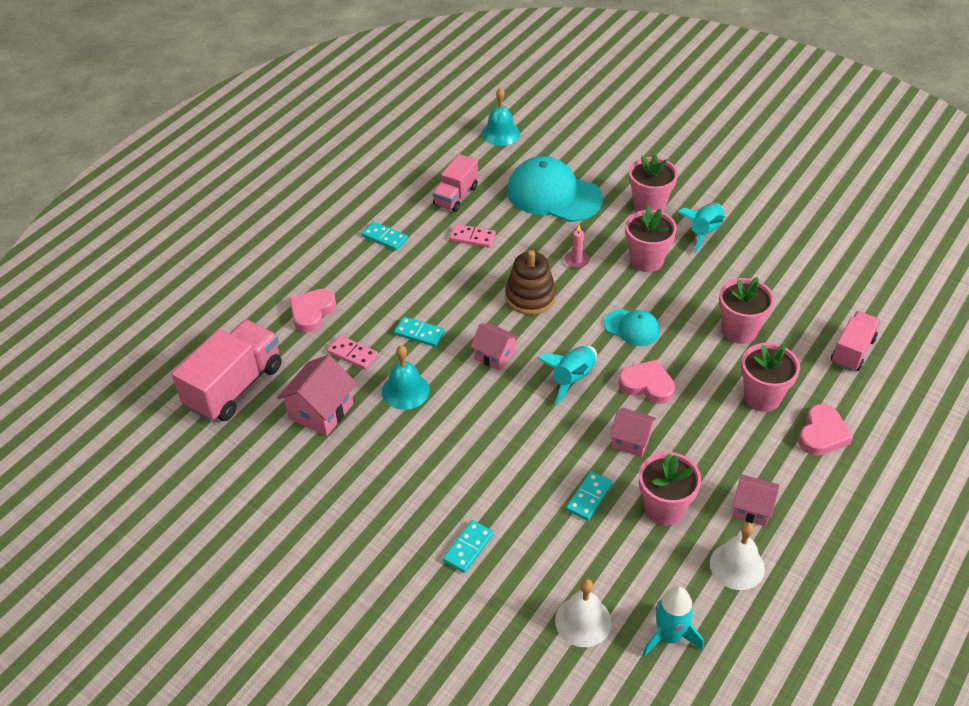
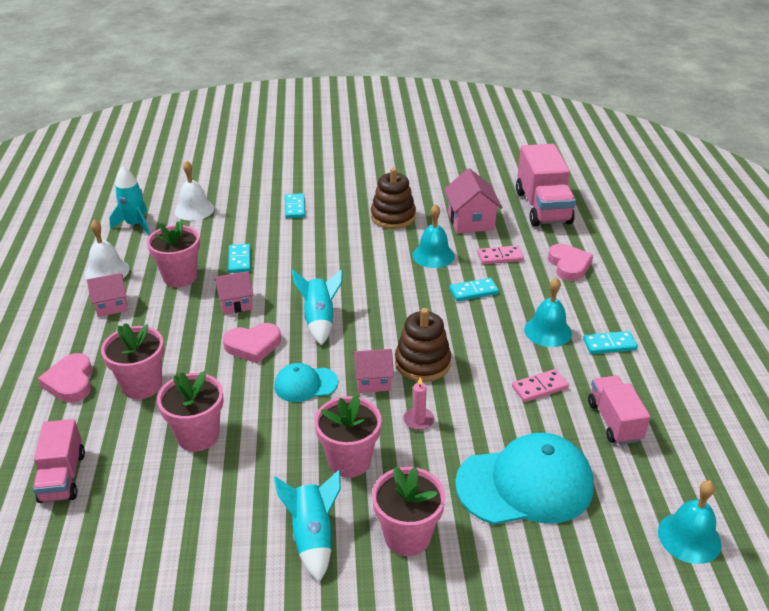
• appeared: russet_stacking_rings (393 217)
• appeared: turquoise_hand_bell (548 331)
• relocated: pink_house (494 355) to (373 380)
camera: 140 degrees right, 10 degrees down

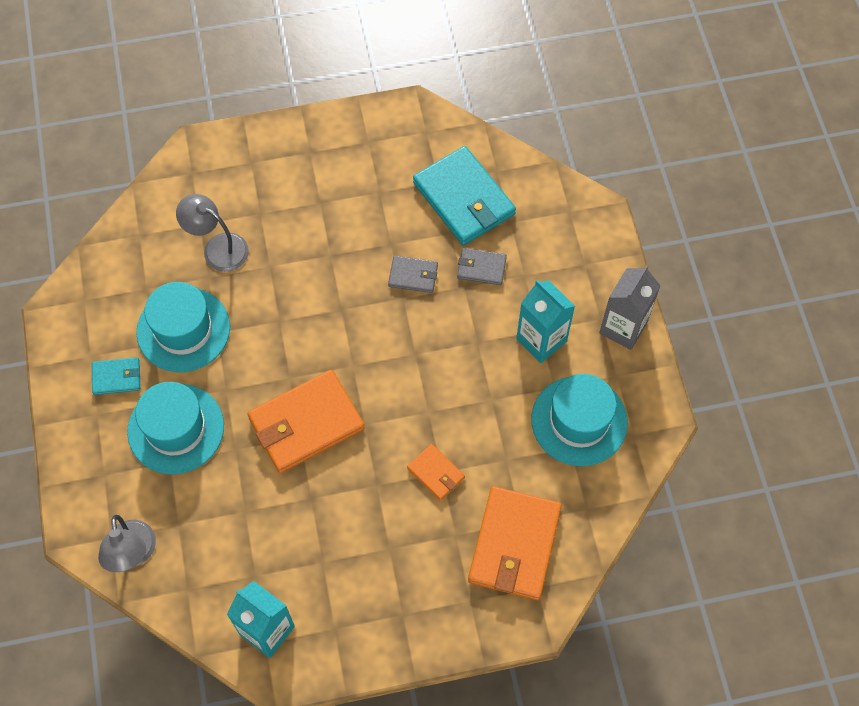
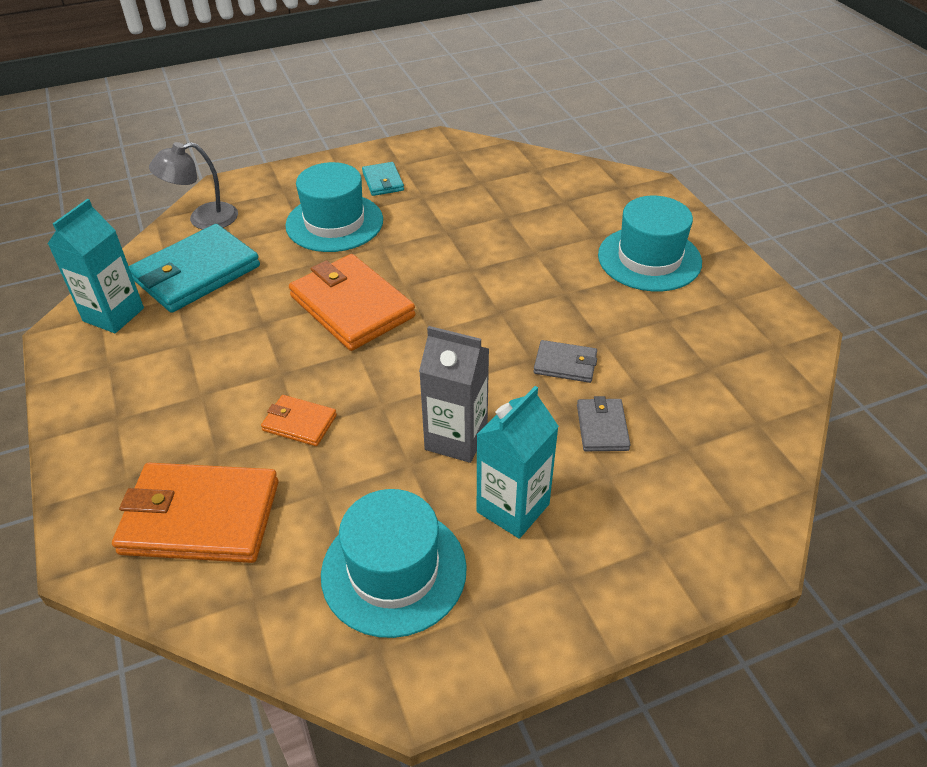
• missing: grey_reading_lamp (217 248)
• relocated: turquoise_hat (183 329) to (649 259)
• relocated: turquoise_card_wallet (463 199) to (196 273)
• relocated: grey_carton (623 327) to (456 438)
• spun: grey_card_wallet (413 276) = (565 364) 75 degrees counterclockwise
• spun: bright_orange_card_wallet (436 473) = (299 423) 75 degrees clockwise
camera: 80 degrees right, 20 degrees down

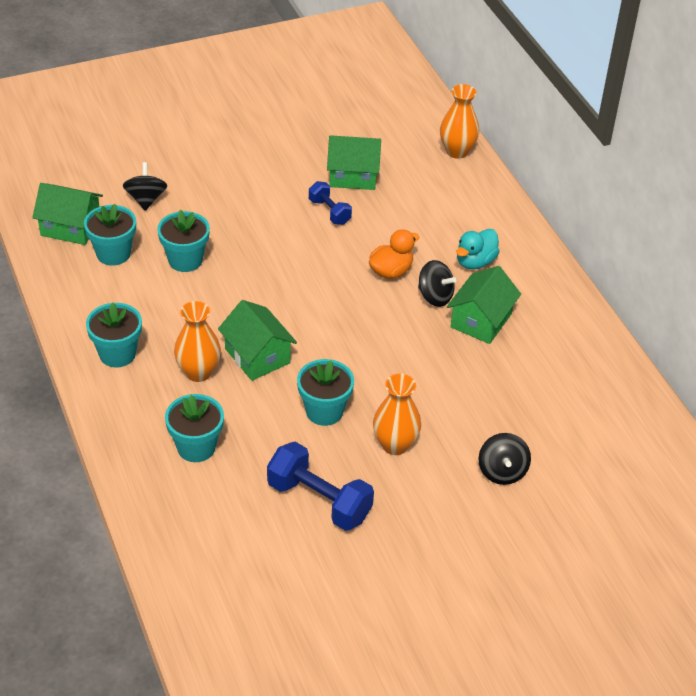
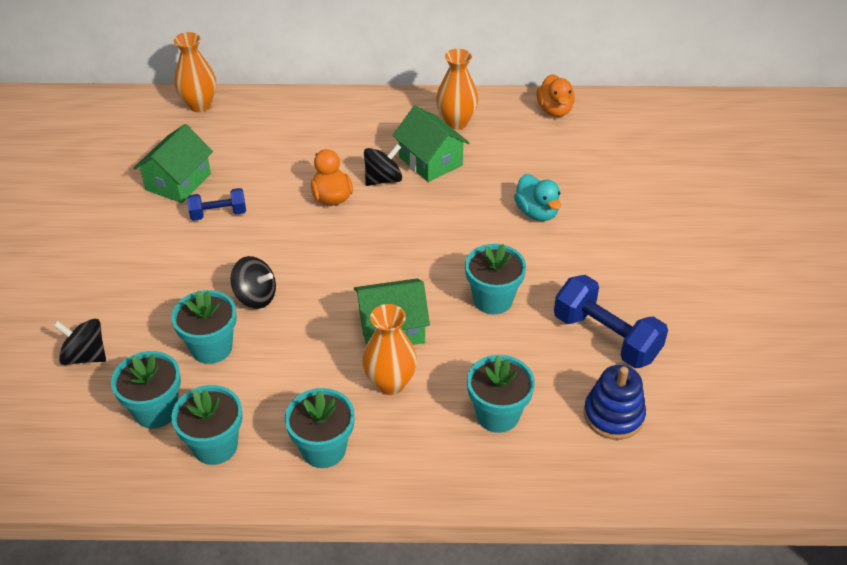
• missing: emerald_house (70 227)
• appeared: turquoise_potted_plant (215 446)
• appeared: bright_orange_rubber_duck (554 110)
• appeared: cobalt_stacking_rings (613 415)
• relocated: bright_orange_tall_vase (395 445) to (456 122)
• relocated: turquoise_rubber_duck (475 262) to (536 212)
• relocated: jet-black_toy_top (502 471) to (255 297)
• spun: cobalt_free_weight (319 500) = (606 337) 75 degrees clockwise
camera: 65 degrees left, 0 degrees up

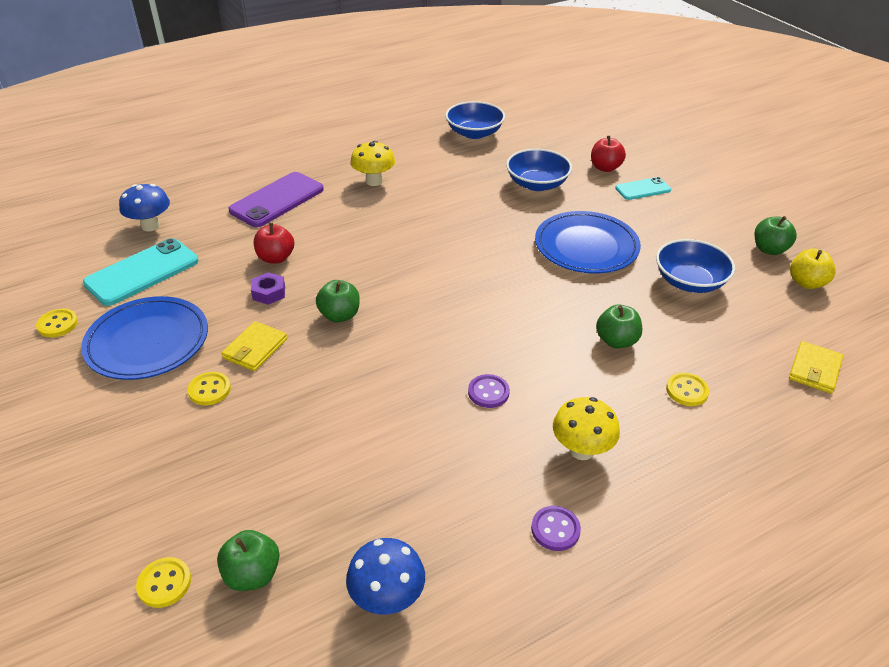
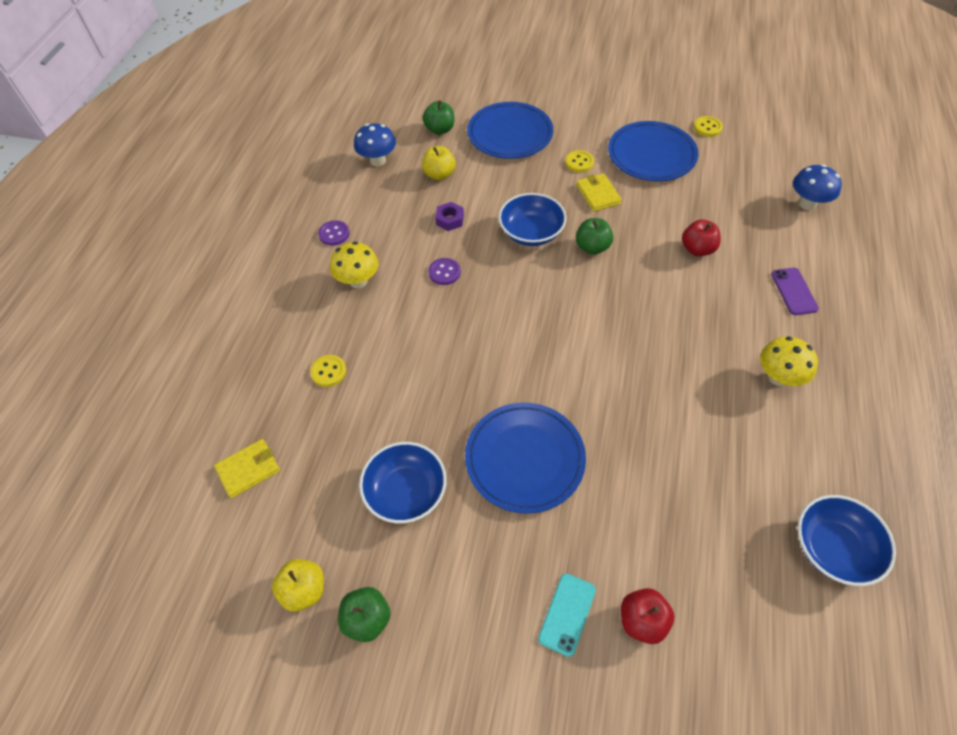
• missing: turquoise_phone (142 272)
• missing: golden_button (164 583)
• missing: emerald_toy_apple (616 341)
• appeared: golden_toy_apple (439 174)
• appeared: cobalt_plate (510 134)
• relocated: purple_hexagon_nut (269 293) to (450 220)
• relocated: cobalt_deep_dish (537 184) to (531 232)
• spun: golden_card_wallet (814 370) = (248 469) 75 degrees clockwise
• size: purple_phone (277 200) = (794 291) x0.58
camera: 135 degrees right, 15 degrees up

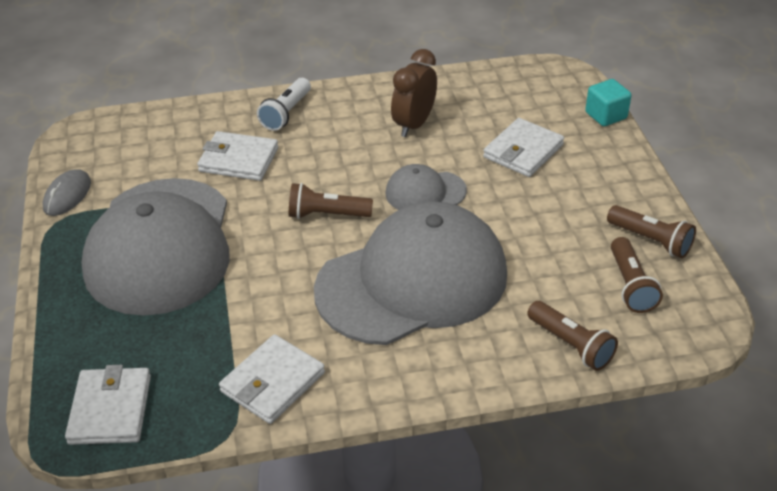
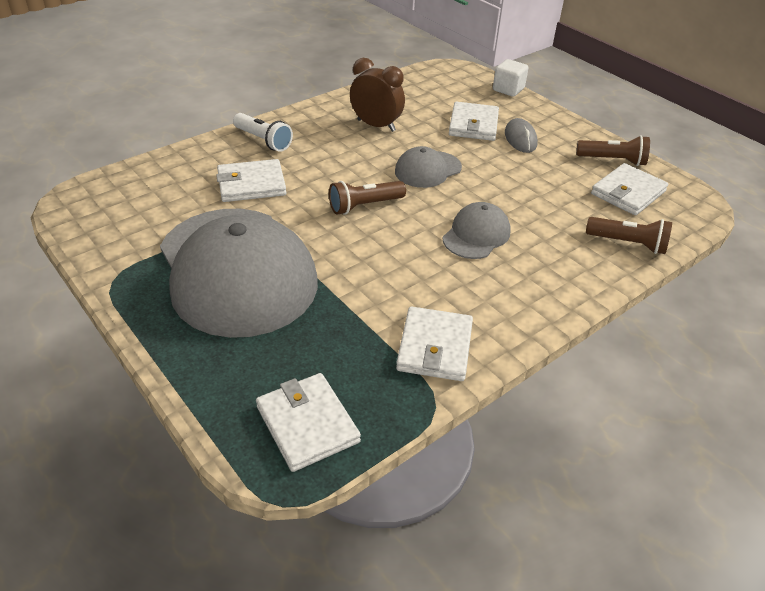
• relocated: grey_computer_mouse (67 195) to (520 138)
• exchanged: russet_flashlight (630 285) to snow-white_card_wallet (628 192)
• colour: turquoise_cube (606 115) to snow-white_cube (508 89)
• spun: snow-white_flashlight (286 113) = (263 141) 45 degrees counterclockwise
• spun: russet_alarm_clock (414 124) = (376 125) 120 degrees clockwise
• size: grey_baseball_cap (412 281) = (476 235) x0.45
camera: 30 degrees left, 0 degrees up

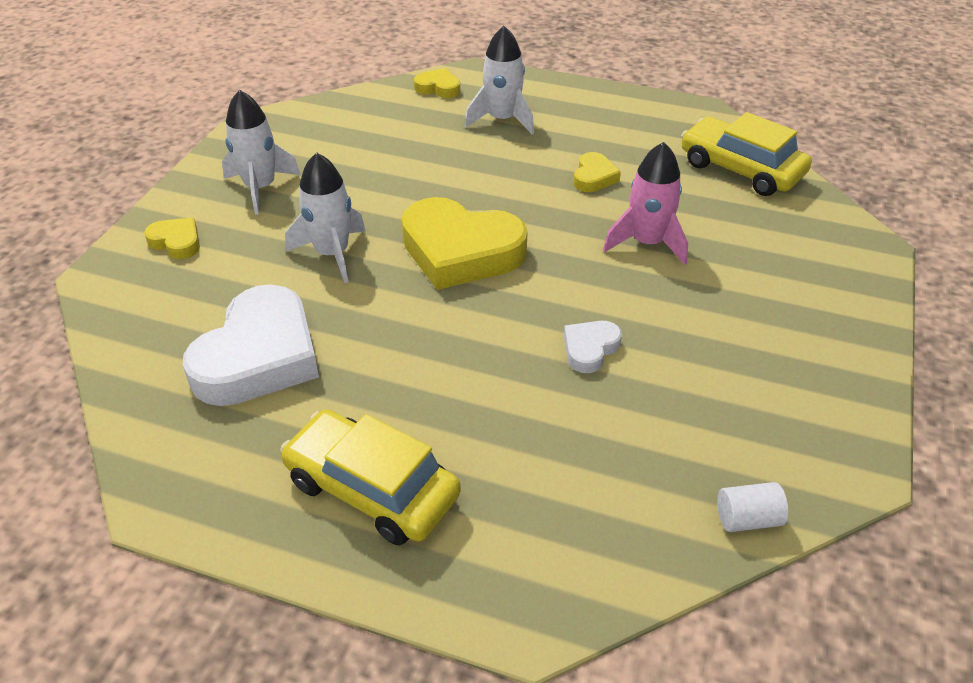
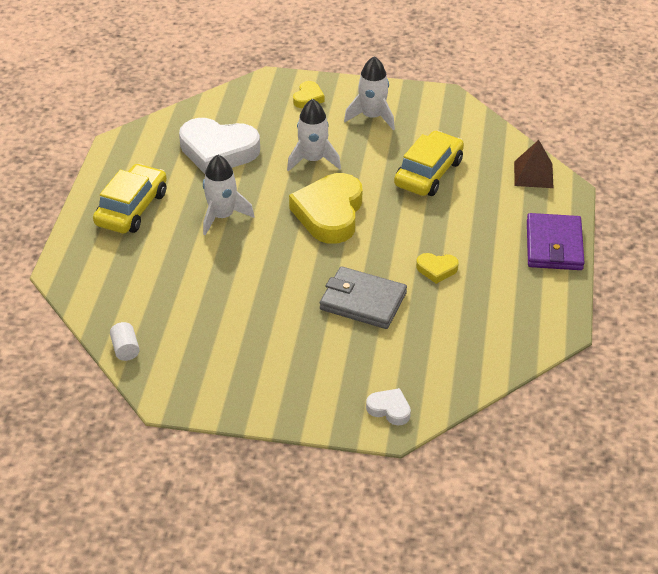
• appeared: purple_card_wallet (554 245)
• relocated: snow-white_toy_rocket (502 120) to (222 216)
• relocated: snow-white_heart (590 349) to (389 409)
• relocated: golden_automobile (740 169) to (428 173)
• exchanged: golden_heart (438 88) to russet_solid_pyramid (533 174)
• exchanged: pink_toy_rocket (647 243) to grey_card_wallet (363 301)
camera: 80 degrees right, 0 degrees up

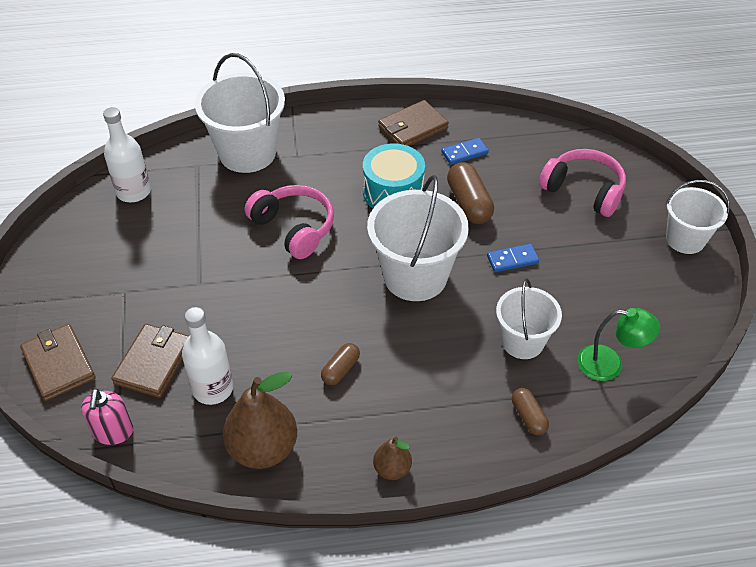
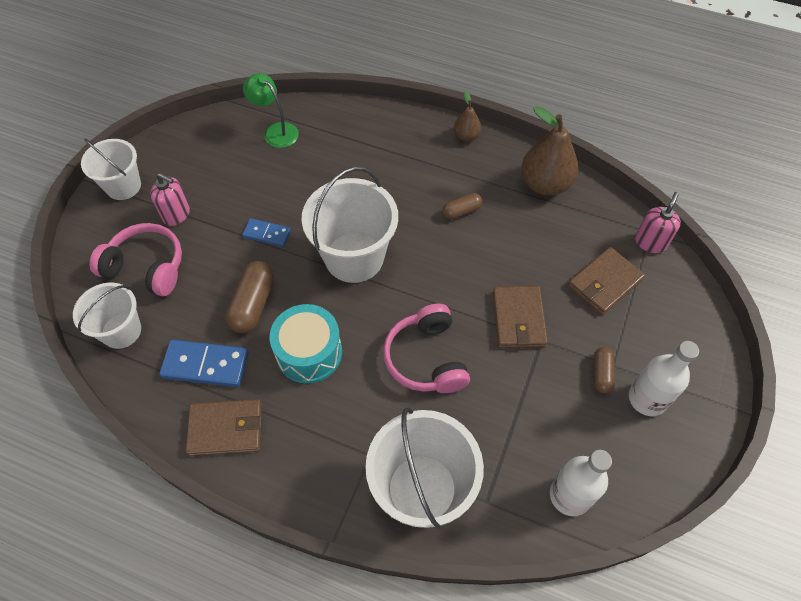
• appeared: pink_soap_dispenser (176 214)
• relocated: russet_card_wallet (58 364) to (518 319)
• relocated: snow-white_drink_bottle (213 388) to (647 398)
• relocated: snow-white_pail (522 342) to (121 331)
• relocated: russet_pill_shape (528 417) to (601 374)
• spun: pink_over-ear_headphones (583 190) = (146 267) 135 degrees clockwise
• size: cobalt_domino (464 153) = (205 365) x1.64
camera: 150 degrees left, 10 degrees up

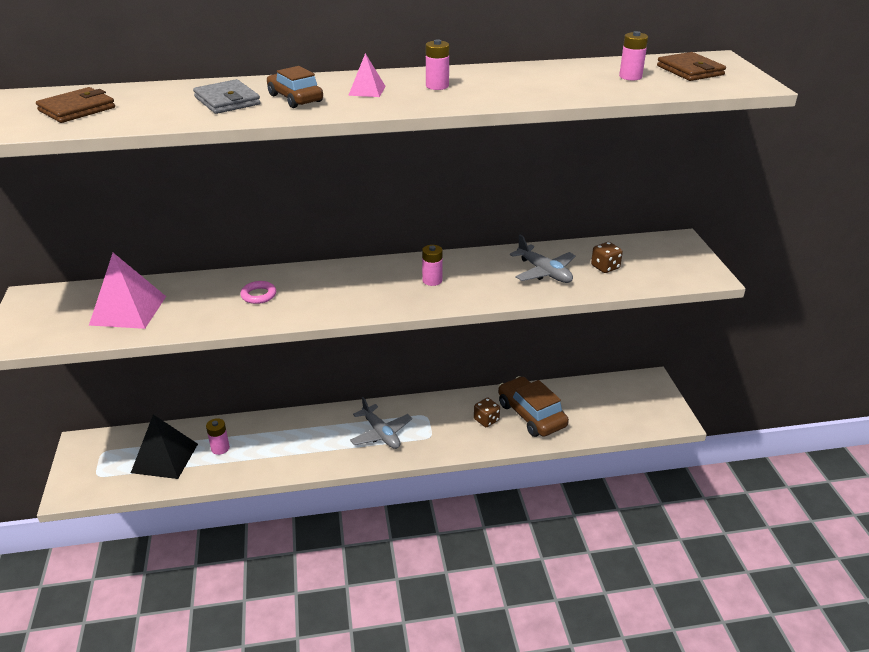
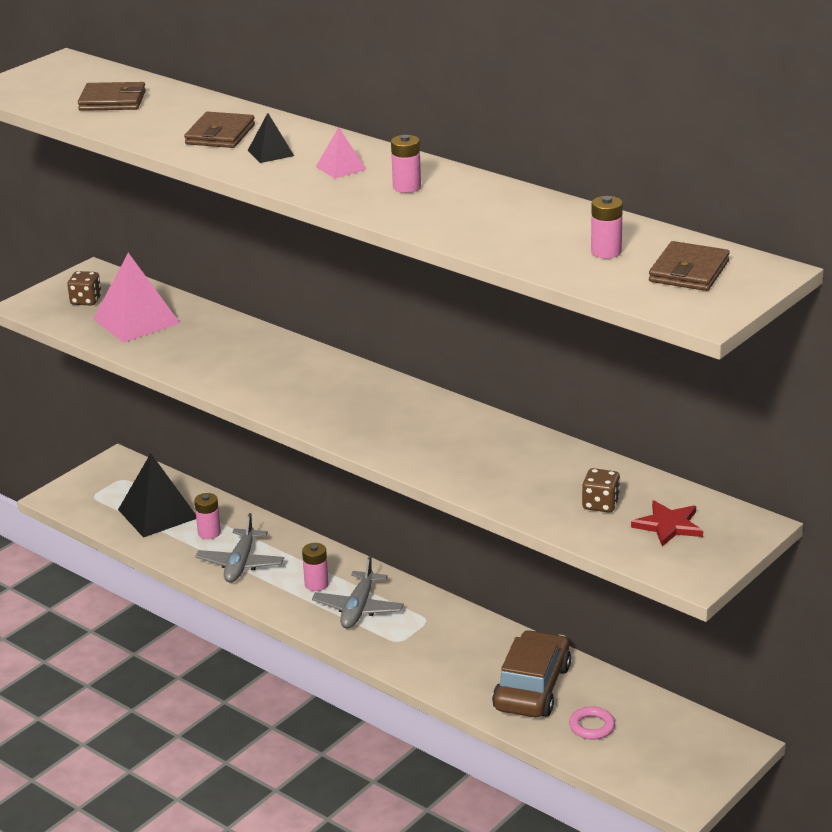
• appeared: red_five-pointed_star (668 525)
• relocated: pink_torus (258 295) to (592 726)
• relocated: pink_battery (432 280) to (316 584)
• relocated: russet_dice (486 420) to (86 300)
• relocated: grey_toy_plane (544 272) to (240 564)
• exchanged: russet_automobile (295 98) to jet-black_solid_pyramid (271 153)
• colour: grey_card_wallet (227 101) to russet_card_wallet (220 134)
camera: 50 degrees right, 5 degrees down

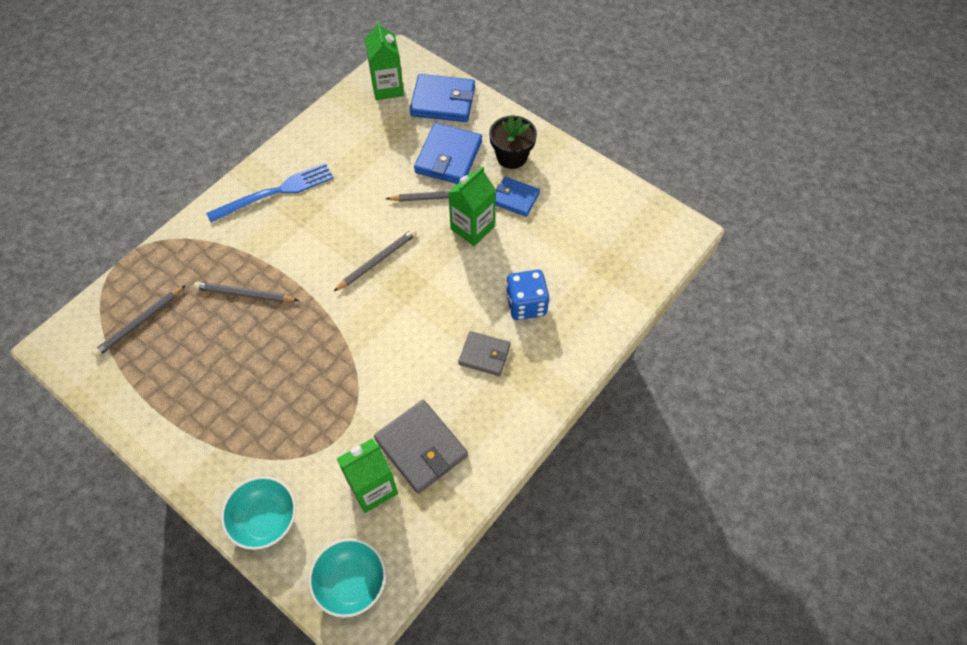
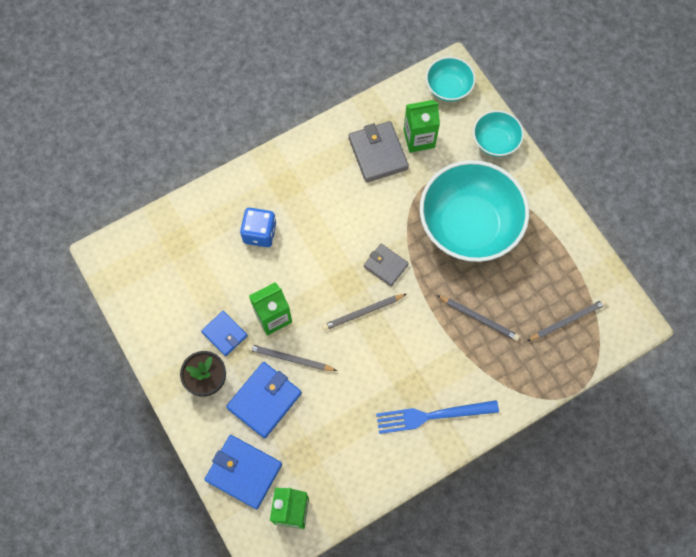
• appeared: turquoise_deep_dish (469 226)
• relocated: grey_card_wallet (484 355) to (385 265)
camera: 160 degrees left, 10 degrees up

